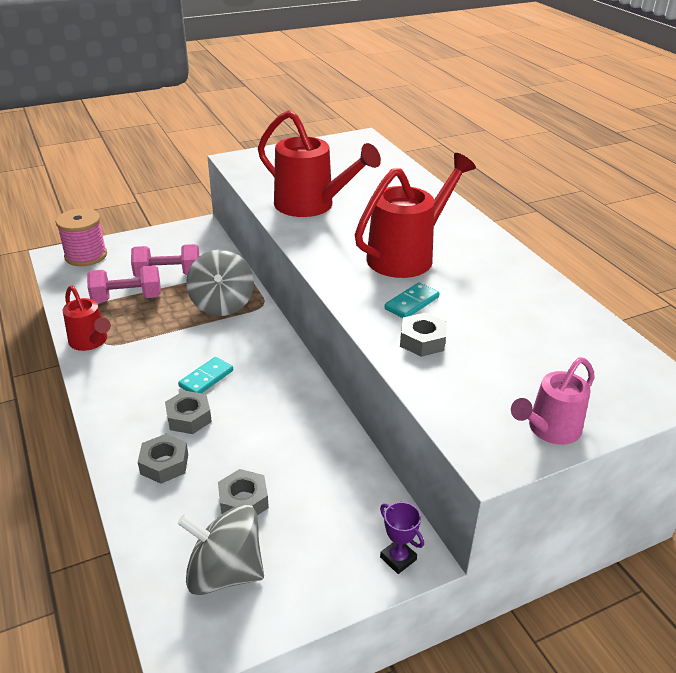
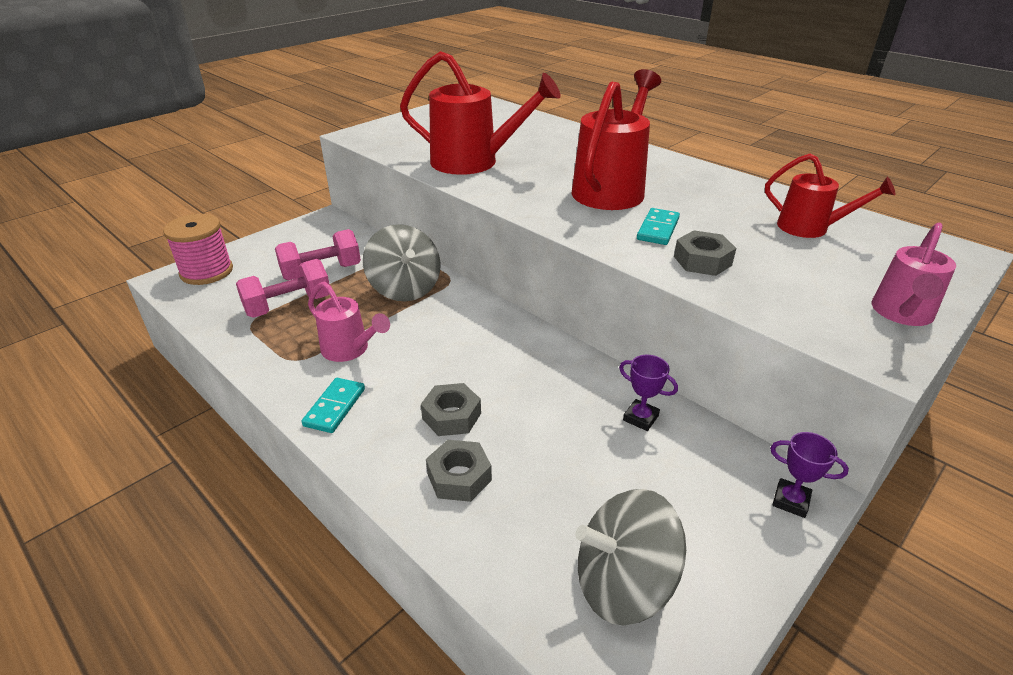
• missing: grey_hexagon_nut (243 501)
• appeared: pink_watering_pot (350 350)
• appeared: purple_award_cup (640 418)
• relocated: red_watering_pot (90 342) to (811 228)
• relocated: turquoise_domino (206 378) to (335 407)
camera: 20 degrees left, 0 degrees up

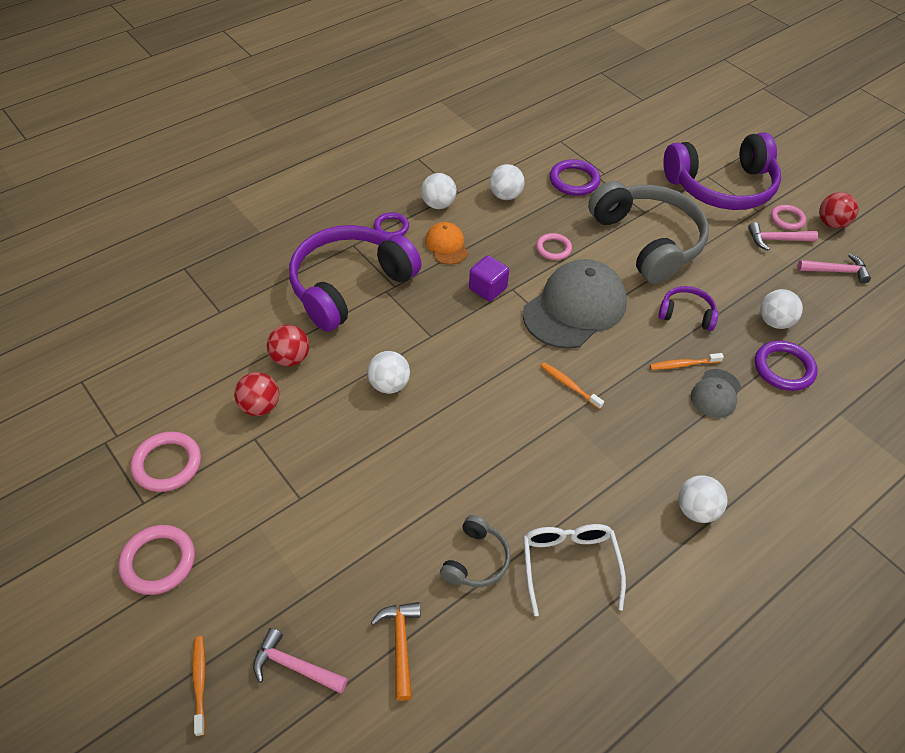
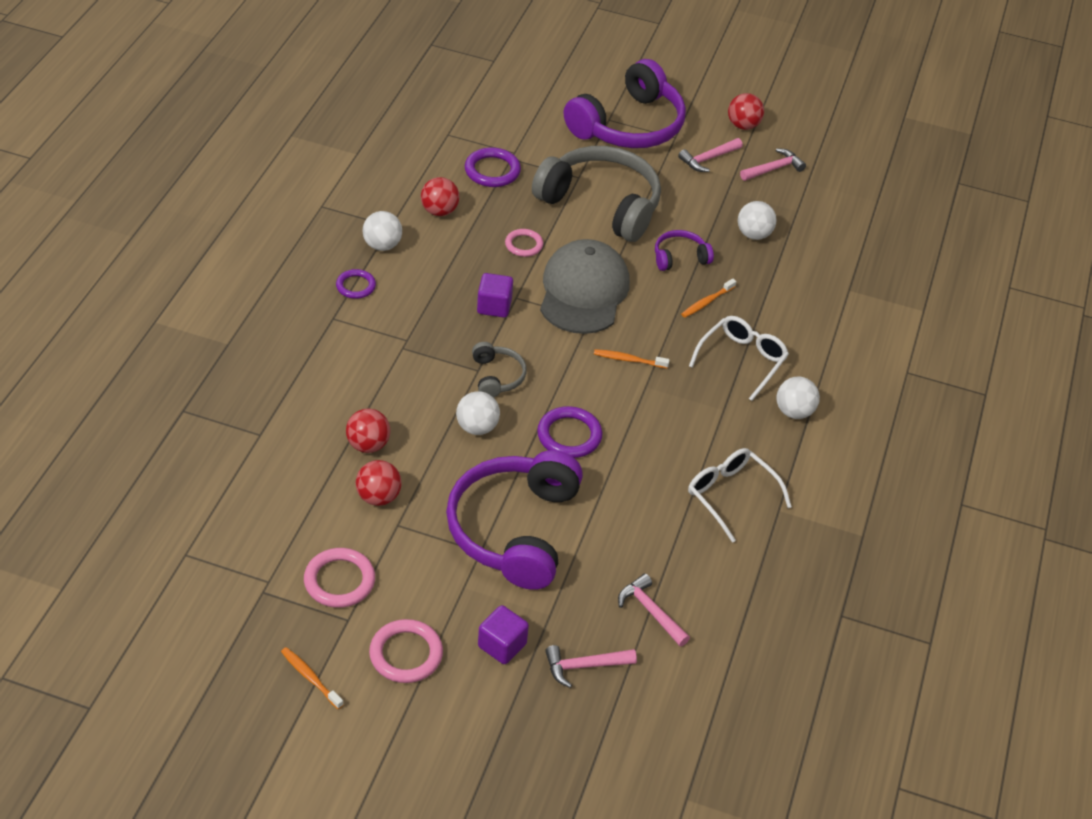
• missing: bright_orange_baseball_cap (446 245)
• missing: grey_baseball_cap (715 393)
• missing: pink_torus (787 219)
• appeared: purple_cube (502 645)
• appeared: snow-white_eyeglasses (741 361)
• relocated: bright_orange_toothbrush (199 683) to (310 678)
• relocated: purple_over-ear_headphones (349 286) to (515 529)
• relocated: grey_over-ear_headphones (476 560) to (497 376)
• relocated: purple_torus (783 368) to (569 435)
• colour: bright_orange_carpenter's_hammer (400 644) to pink_carpenter's_hammer (651 611)
• colour: snow-white_sphere (505 196) to red_sphere (439 211)
camera: 35 degrees left, 5 degrees down

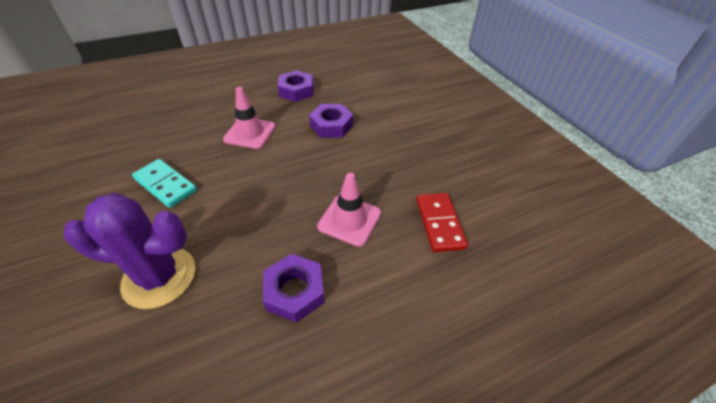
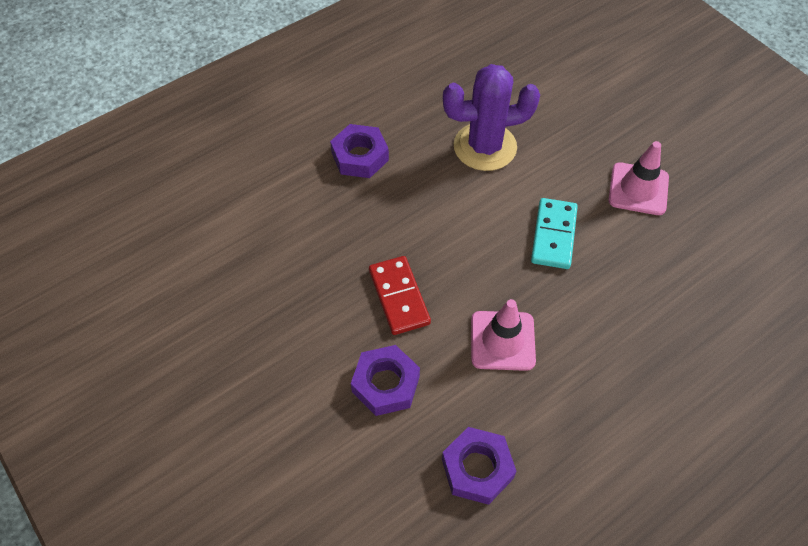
• relocated: pink_road_cone (349 220) to (638 189)
• relocated: red_domino (439 223) to (399 297)
• spun: turquoise_domino (166 185) = (553 235) 75 degrees clockwise
camera: 170 degrees right, 10 degrees up

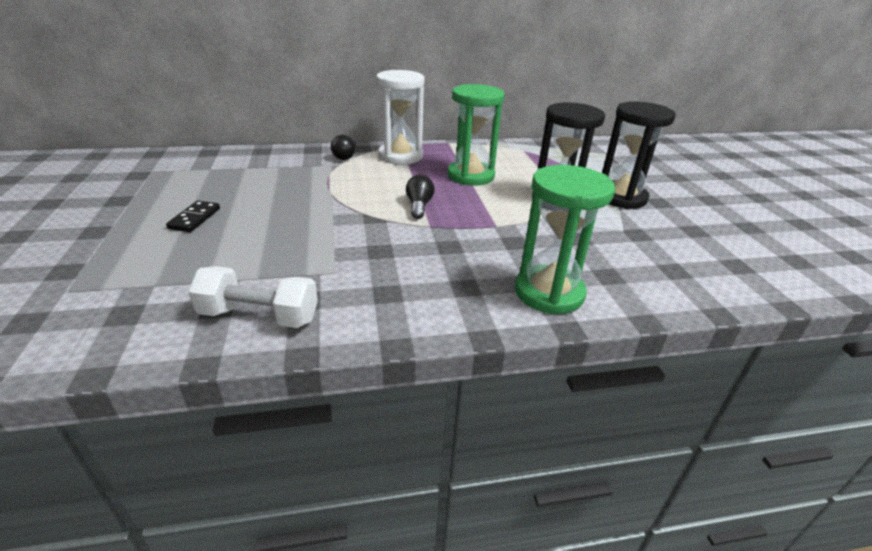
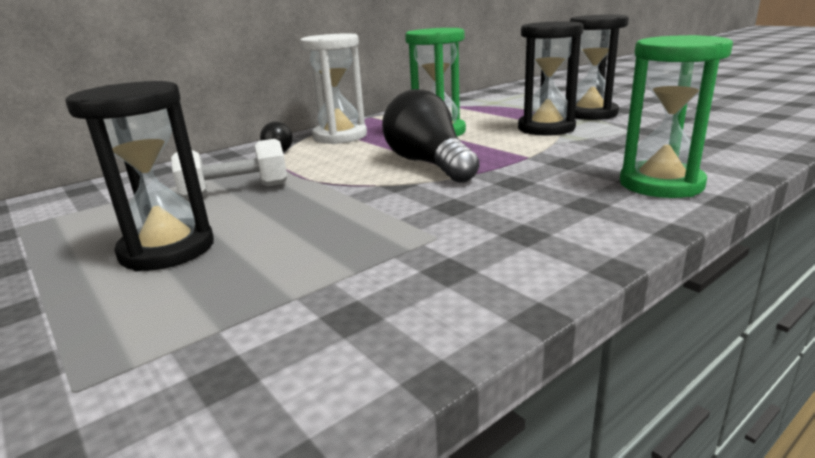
• relocated: snow-white_free_weight (259 316) to (235 191)
• exchanged: jet-black_domino (194 218) to jet-black_sandglass (167 249)
• size: jet-black_light_bulb (419 206) = (429 164) x2.00
camera: 25 degrees left, 10 degrees down

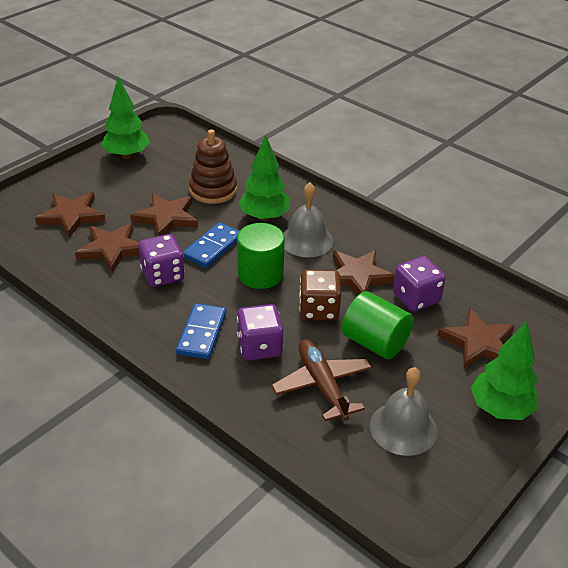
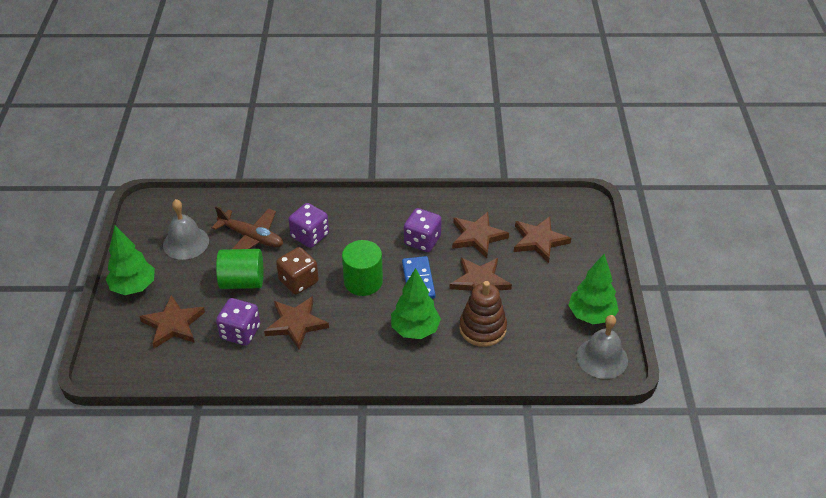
• missing: cobalt_domino (202 333)
• relocated: grey_hand_bell (306 240) to (602 358)
camera: 140 degrees right, 5 degrees up

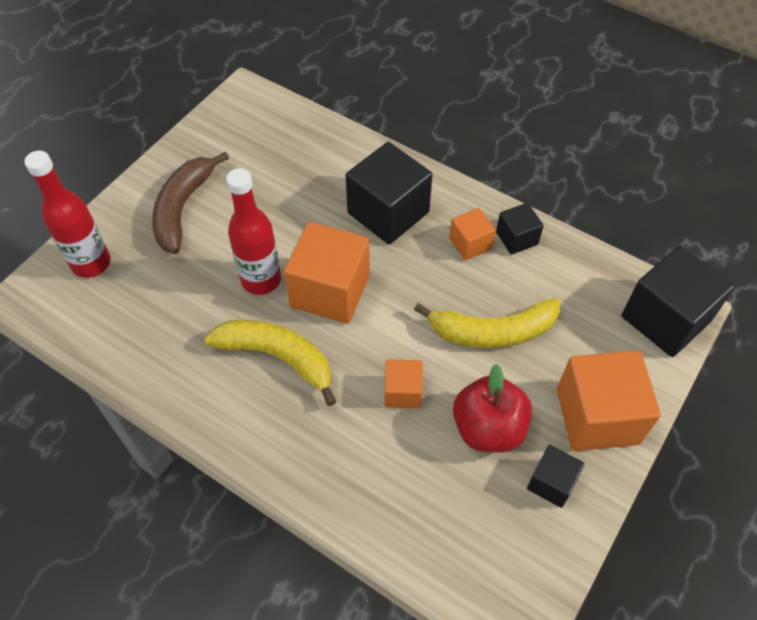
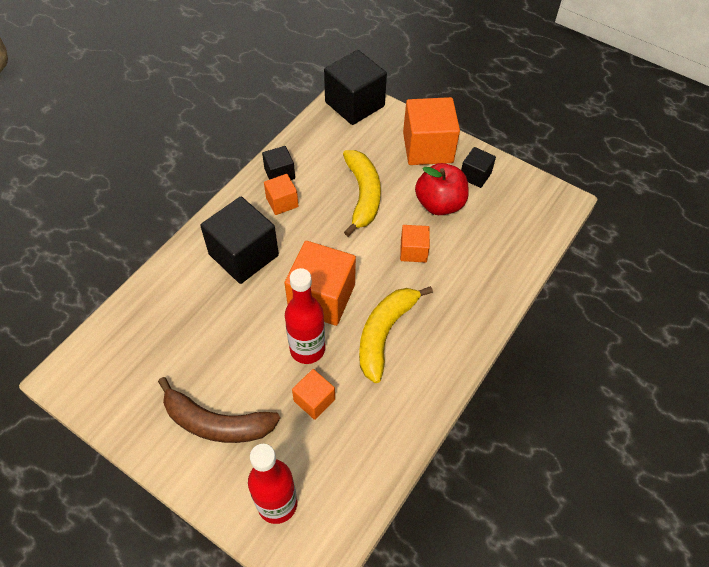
• appeared: bright_orange_cube (314 400)
camera: 90 degrees left, 0 degrees up

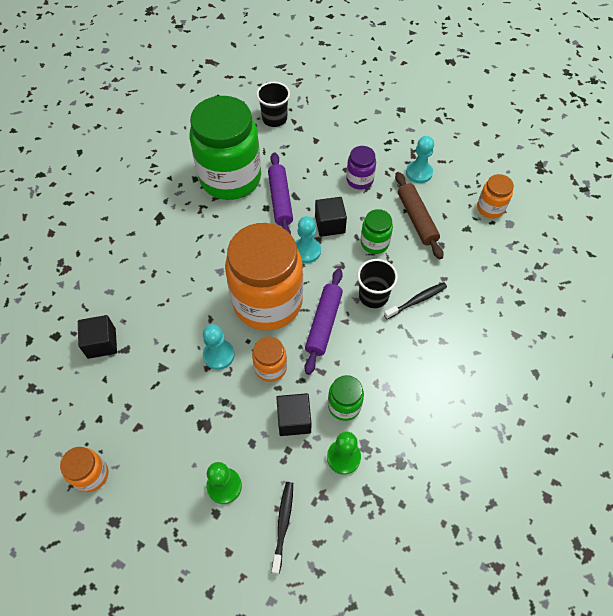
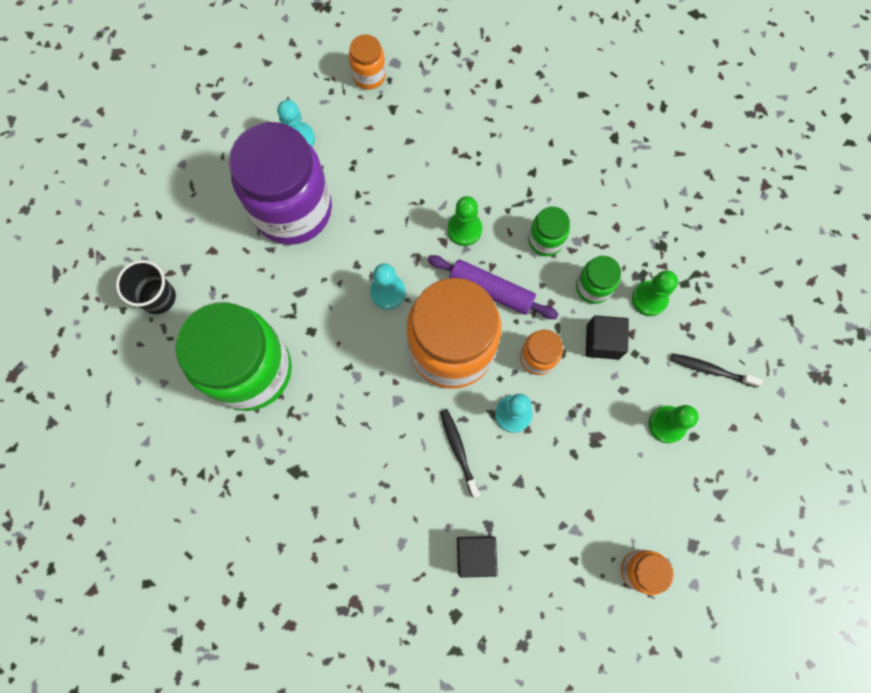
• missing: purple_dough_roller (280 200)
• missing: jet-black_cube (330 224)
• missing: russet_dough_roller (417 219)
• relocated: emerald_jar (374 243) to (545 240)
• relocated: jet-black_toothbrush (416 301) to (458 451)
• exchanged: jet-black_tumbler (373 296) to emerald_pawn (464 229)
• size: purple_jar (359 180) = (293 210) x2.27
camera: 80 degrees left, 15 degrees up

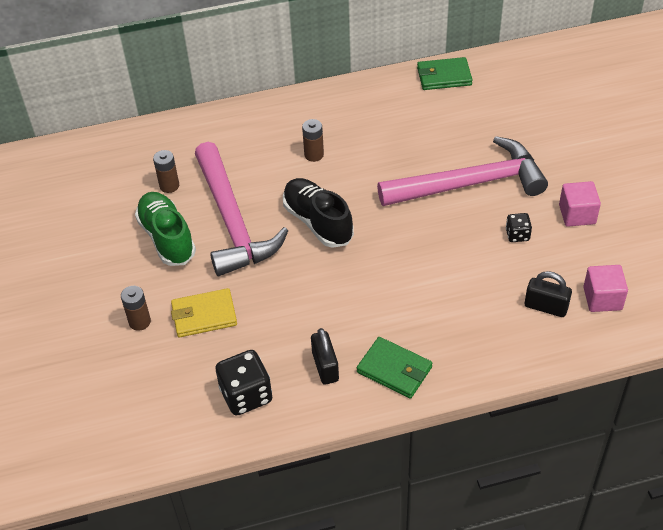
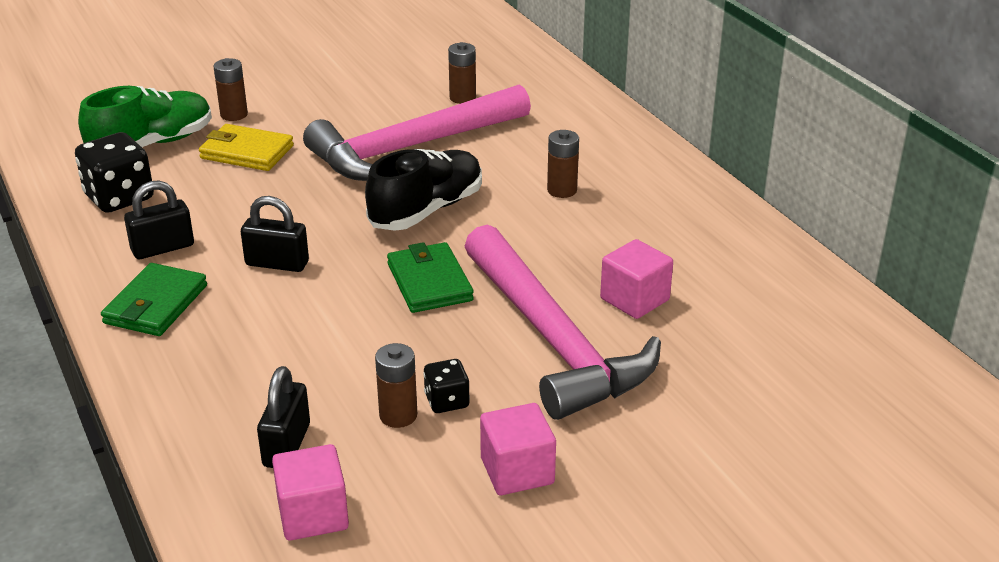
• appeared: jet-black_small_lock (277 263)
• appeared: russet_battery (398 415)
• appeared: pink_cube (634 299)
• relocated: emerald_sneaker (167 238) to (152 144)
• relocated: emerald_card_wallet (444 76) to (429 282)
• spun: golden_card_wallet (204 315) = (247 152) 45 degrees counterclockwise
camera: 75 degrees right, 15 degrees down

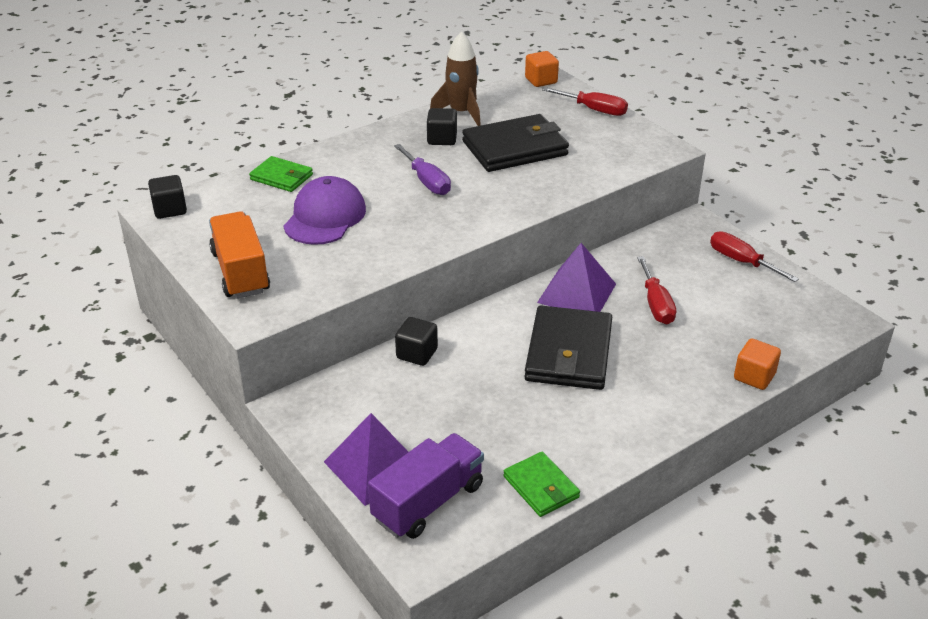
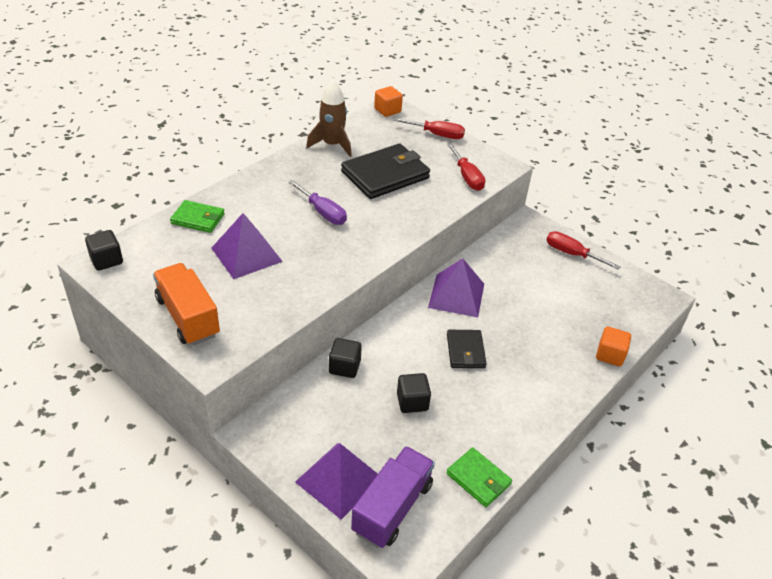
• relocated: jet-black_cube (442 139) to (412 402)
• relocated: red_hand_screwdriver (656 304) to (467 177)
• exchanged: purple_baseball_cap (325 217) to purple_solid_pyramid (246 254)
• size: jet-black_card_wallet (569 353) = (465 351) x0.56
camera: 15 degrees left, 5 degrees up

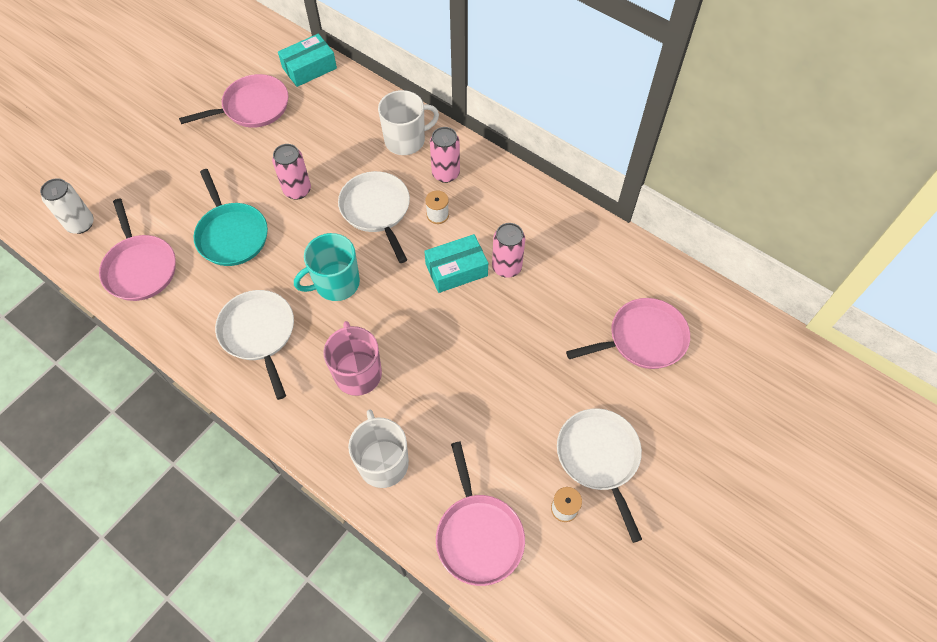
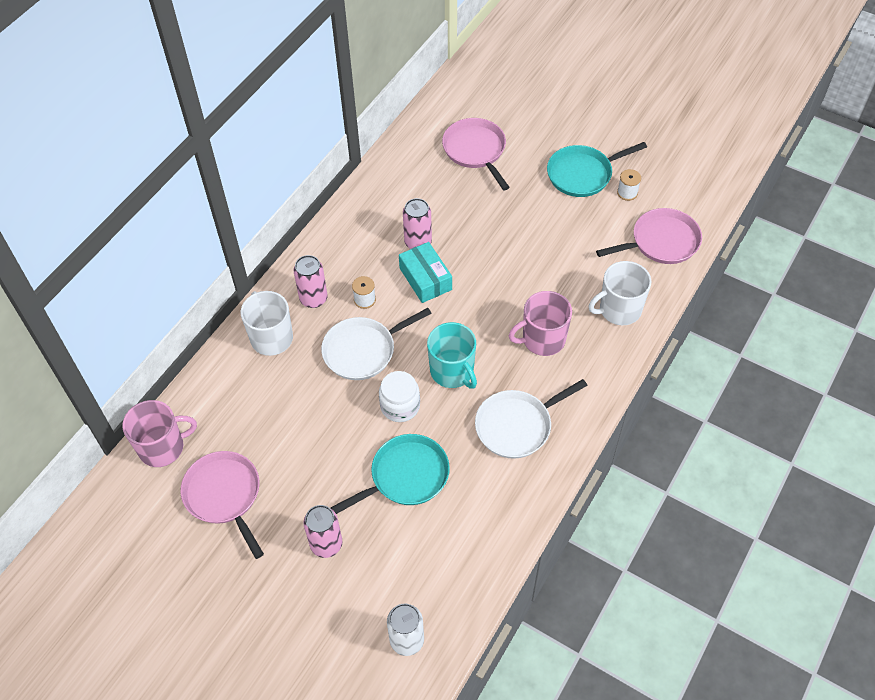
• missing: pink_skillet (140 268)
• appeared: snow-white_jar (400 406)
• relocated: pink_soda_can (297 190) to (326 544)
• exchanged: turquoise_box (309 68) to pink_tea_mug (162 447)
• colour: snow-white_skillet (599 457) to turquoise_skillet (582 174)
camera: 95 degrees left, 5 degrees down

